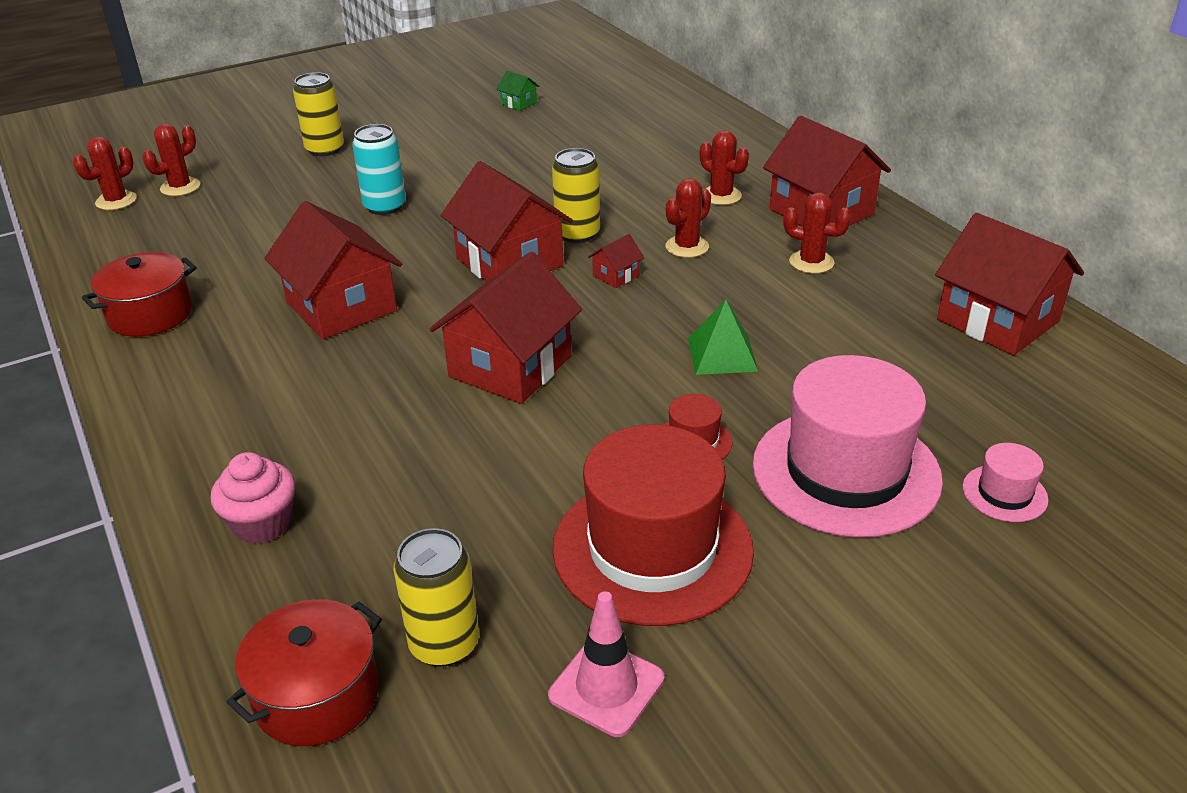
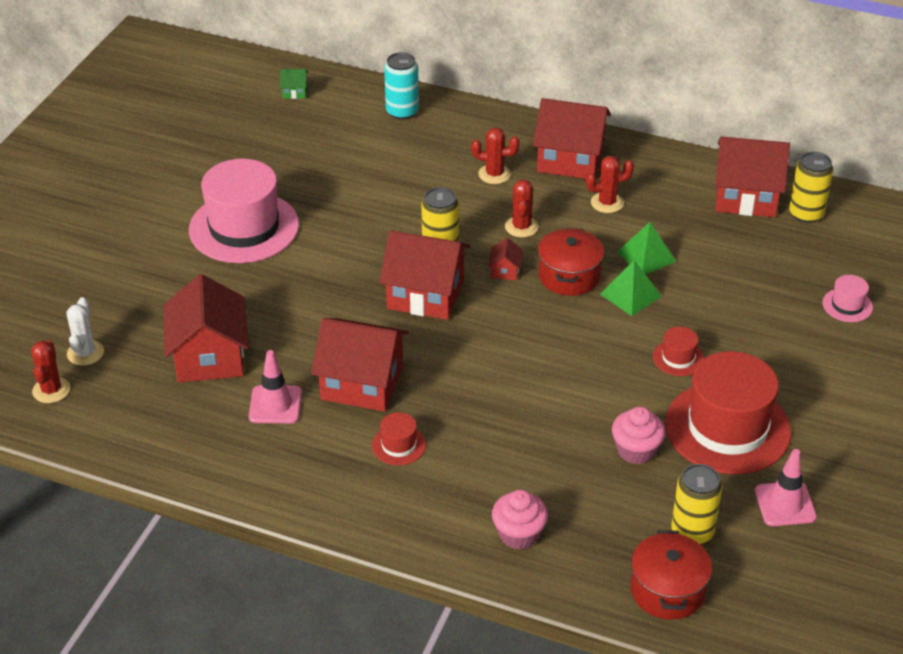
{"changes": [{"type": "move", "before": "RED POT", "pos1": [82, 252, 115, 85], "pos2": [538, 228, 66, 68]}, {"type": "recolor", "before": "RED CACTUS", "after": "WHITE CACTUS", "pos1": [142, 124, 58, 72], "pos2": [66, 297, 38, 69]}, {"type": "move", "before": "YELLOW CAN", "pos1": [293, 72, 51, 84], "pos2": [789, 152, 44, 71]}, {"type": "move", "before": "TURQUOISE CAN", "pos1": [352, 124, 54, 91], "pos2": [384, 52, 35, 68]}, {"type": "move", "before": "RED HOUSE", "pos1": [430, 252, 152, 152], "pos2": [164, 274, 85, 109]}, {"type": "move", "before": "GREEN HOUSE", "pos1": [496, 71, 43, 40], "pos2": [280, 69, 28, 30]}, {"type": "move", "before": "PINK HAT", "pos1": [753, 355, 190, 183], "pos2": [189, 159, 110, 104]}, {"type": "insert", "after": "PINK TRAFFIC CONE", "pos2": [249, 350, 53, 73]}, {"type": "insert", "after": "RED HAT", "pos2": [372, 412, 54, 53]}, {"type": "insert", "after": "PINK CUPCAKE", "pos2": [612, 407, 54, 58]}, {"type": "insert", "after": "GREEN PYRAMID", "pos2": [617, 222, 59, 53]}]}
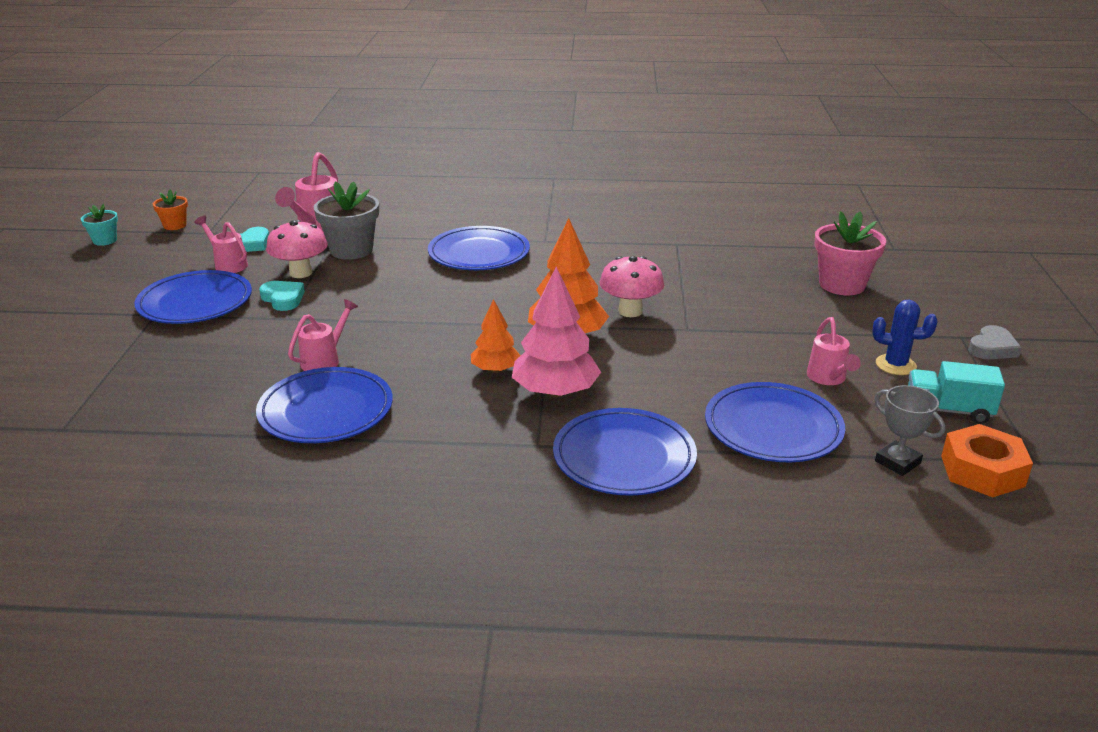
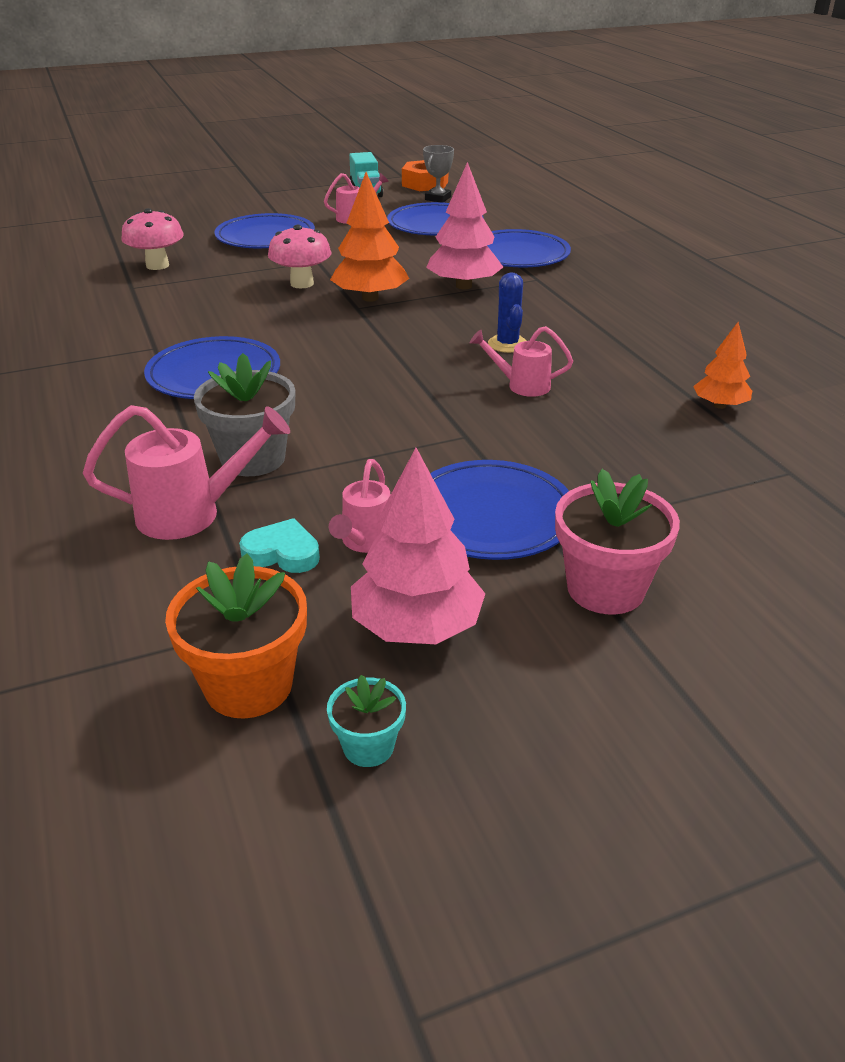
{"changes": [{"type": "resize", "before": "ORANGE FLOWER POT", "pos1": [153, 189, 35, 41], "pos2": [165, 554, 142, 164], "scale": 1.83}, {"type": "move", "before": "BLUE PLATE", "pos1": [256, 367, 137, 76], "pos2": [214, 213, 101, 35]}, {"type": "delete", "before": "TURQUOISE HEART", "pos1": [259, 281, 46, 30]}, {"type": "move", "before": "PINK MUSHROOM", "pos1": [266, 220, 62, 58], "pos2": [121, 208, 63, 62]}, {"type": "move", "before": "ORANGE TREE", "pos1": [471, 299, 50, 74], "pos2": [693, 322, 59, 87]}, {"type": "move", "before": "PINK FLOWER POT", "pos1": [815, 211, 71, 84], "pos2": [555, 469, 125, 145]}, {"type": "move", "before": "BLUE CACTUS", "pos1": [872, 300, 66, 75], "pos2": [488, 272, 39, 81]}, {"type": "delete", "before": "GREY HEART", "pos1": [968, 325, 54, 34]}, {"type": "insert", "after": "PINK TREE", "pos2": [351, 448, 134, 196]}]}
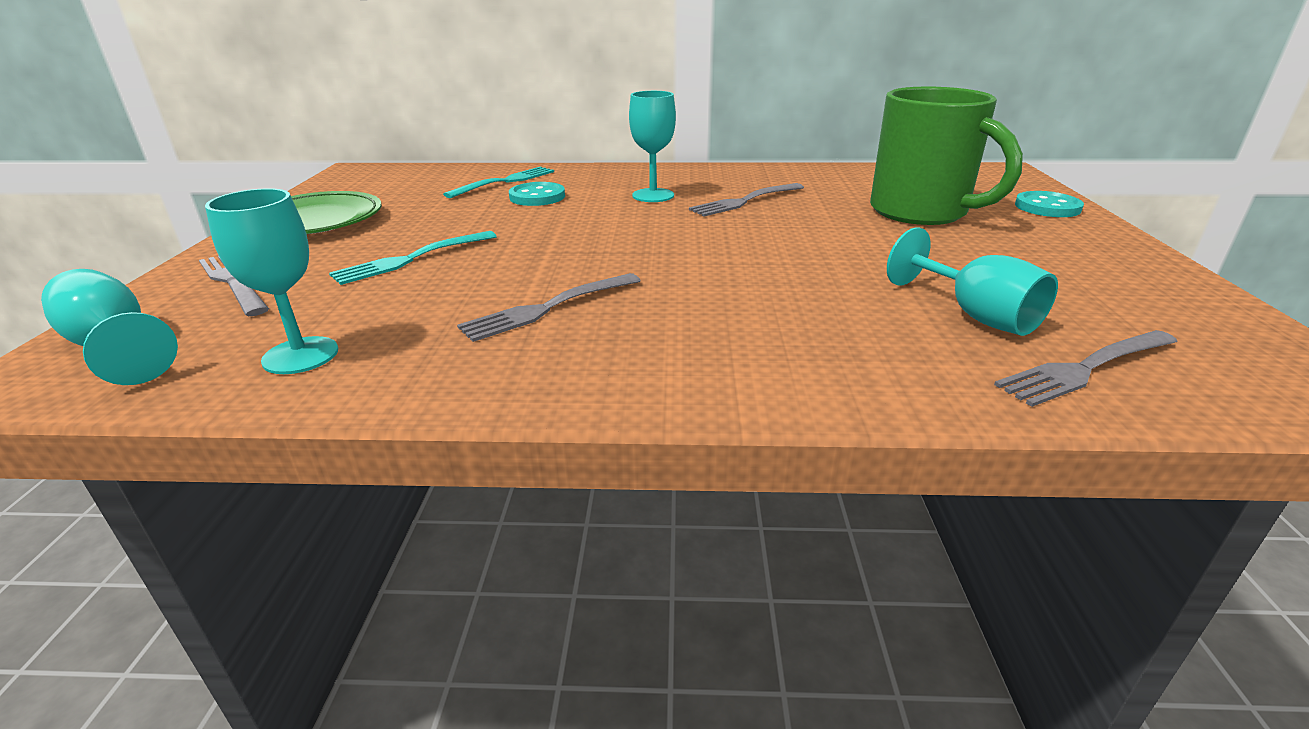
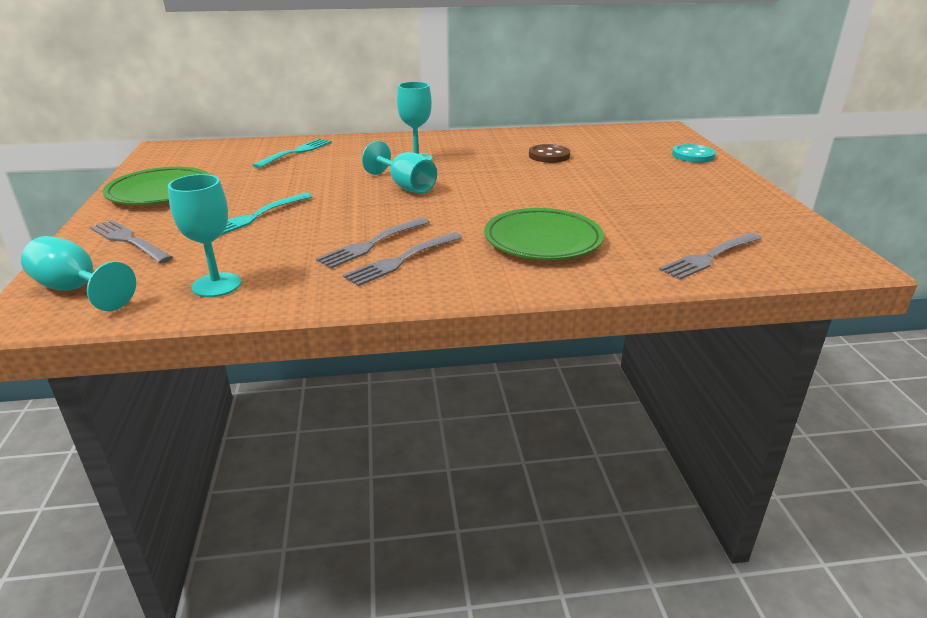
{"changes": [{"type": "delete", "before": "TURQUOISE BUTTON", "pos1": [509, 182, 56, 24]}, {"type": "move", "before": "GREY FORK", "pos1": [689, 183, 115, 33], "pos2": [343, 232, 119, 54]}, {"type": "delete", "before": "GREEN MUG", "pos1": [870, 87, 153, 138]}, {"type": "move", "before": "TURQUOISE GOBLET", "pos1": [887, 227, 171, 109], "pos2": [362, 141, 75, 53]}, {"type": "insert", "after": "GREEN PLATE", "pos2": [484, 208, 120, 52]}, {"type": "insert", "after": "BROWN BUTTON", "pos2": [529, 144, 41, 19]}]}
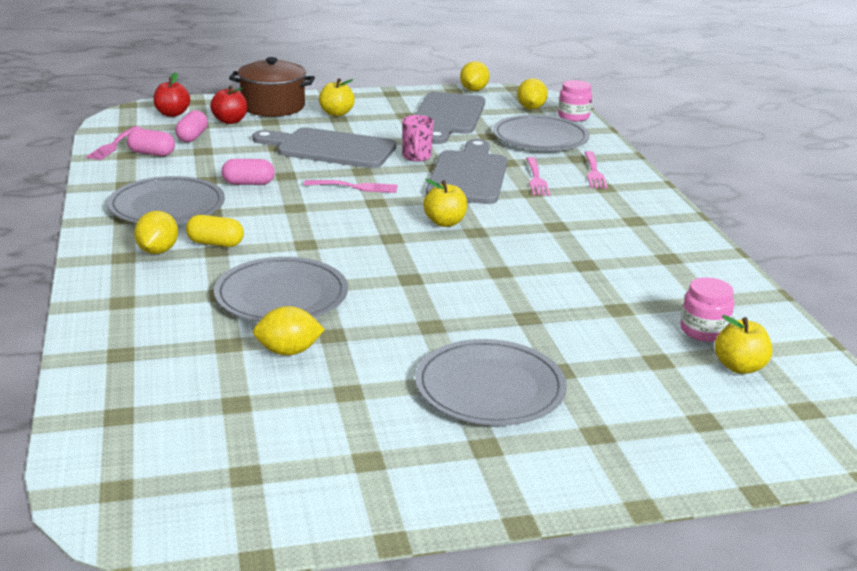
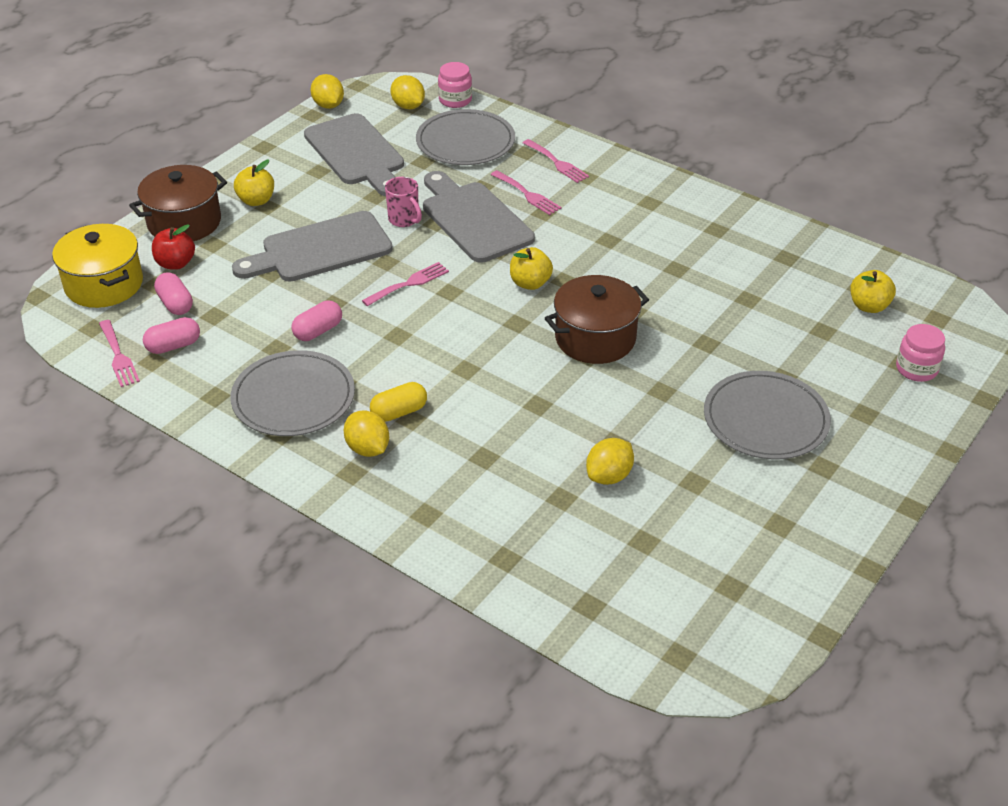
{"changes": [{"type": "replace", "before": "RED APPLE", "after": "YELLOW POT", "pos1": [153, 73, 37, 44], "pos2": [52, 224, 91, 84]}, {"type": "delete", "before": "GREY PLATE", "pos1": [214, 257, 134, 64]}, {"type": "move", "before": "PINK JAR", "pos1": [680, 277, 54, 65], "pos2": [896, 324, 49, 58]}, {"type": "insert", "after": "BROWN POT", "pos2": [545, 275, 104, 89]}]}
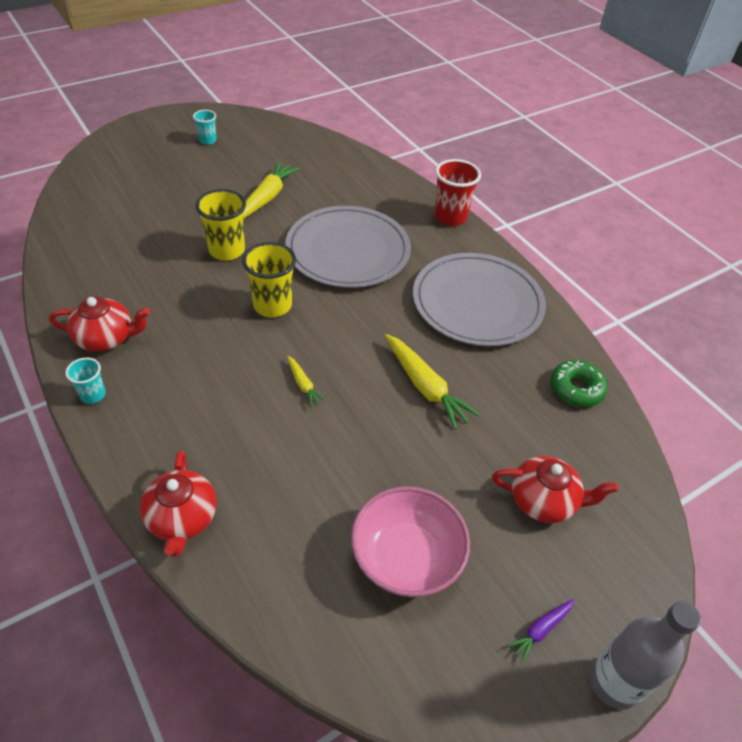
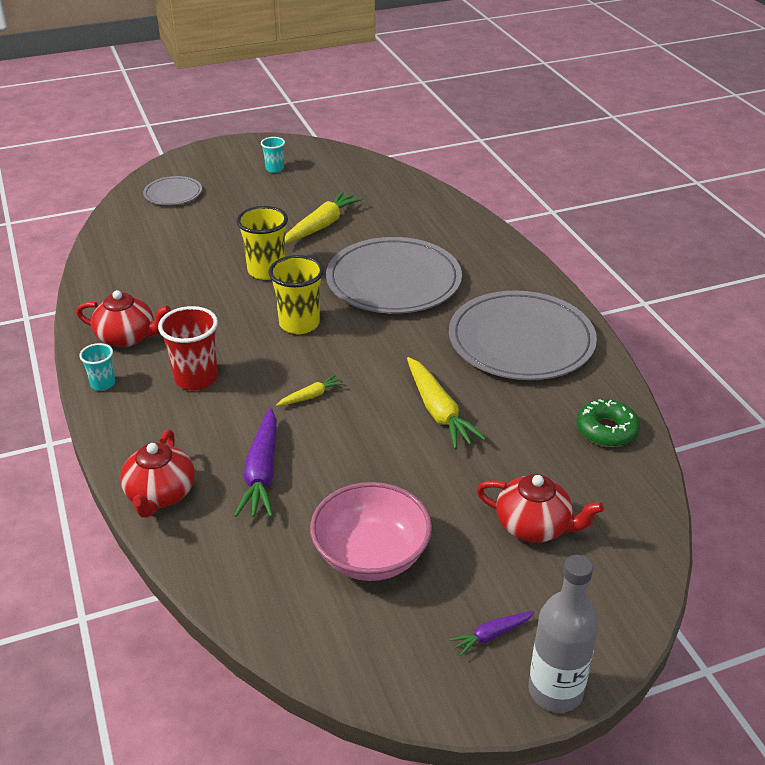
{"changes": [{"type": "rotate", "before": "YELLOW CARROT", "pos1": [287, 356, 39, 51], "pos2": [276, 375, 68, 31], "turn": -105}, {"type": "move", "before": "RED CUP", "pos1": [435, 159, 46, 67], "pos2": [158, 306, 60, 84]}, {"type": "insert", "after": "GREY PLATE", "pos2": [143, 176, 59, 29]}, {"type": "insert", "after": "PURPLE CARROT", "pos2": [234, 408, 43, 109]}]}
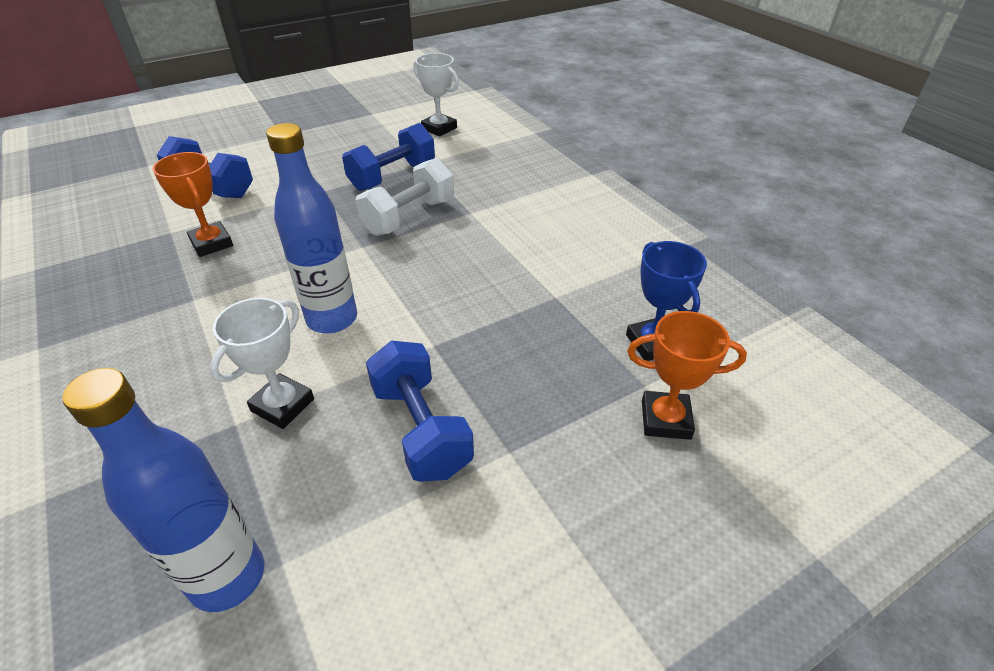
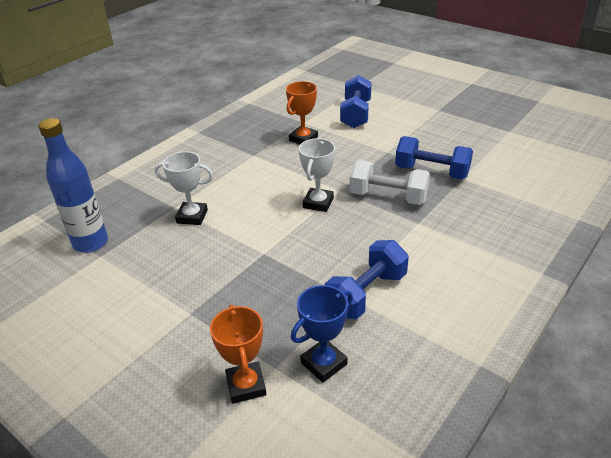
{"changes": [{"type": "delete", "before": "BLUE BOTTLE", "pos1": [266, 123, 91, 210]}, {"type": "move", "before": "BLUE DUMBBELL", "pos1": [366, 341, 108, 141], "pos2": [325, 240, 84, 79]}, {"type": "move", "before": "WHITE TROPHY", "pos1": [413, 53, 46, 84], "pos2": [299, 138, 36, 74]}]}
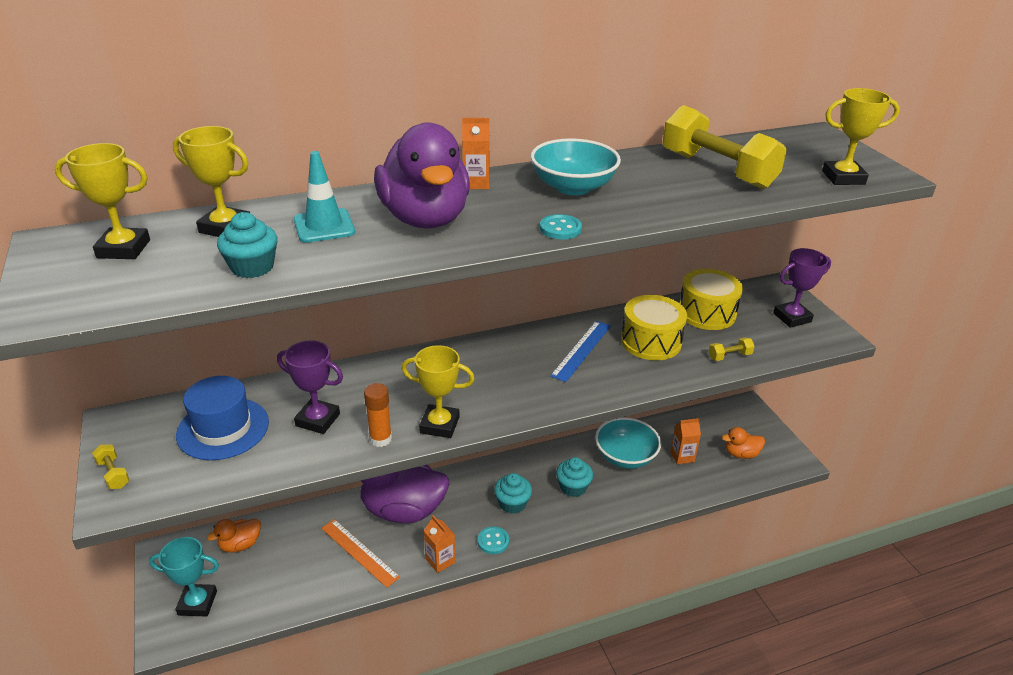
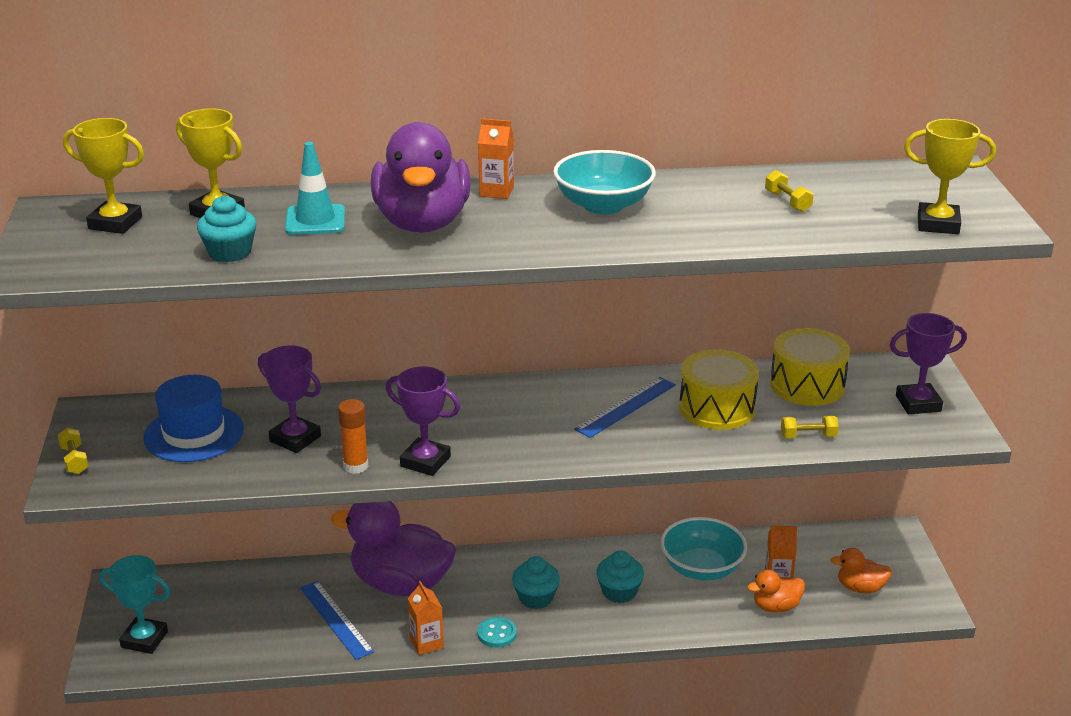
{"changes": [{"type": "move", "before": "ORANGE DUCK", "pos1": [207, 519, 54, 34], "pos2": [747, 570, 58, 43]}, {"type": "recolor", "before": "ORANGE RULER", "after": "BLUE RULER", "pos1": [321, 519, 79, 69], "pos2": [300, 581, 74, 79]}, {"type": "recolor", "before": "YELLOW TROPHY", "after": "PURPLE TROPHY", "pos1": [402, 345, 72, 93], "pos2": [386, 366, 74, 110]}, {"type": "delete", "before": "TURQUOISE BUTTON", "pos1": [540, 214, 42, 25]}, {"type": "resize", "before": "YELLOW DUMBBELL", "pos1": [662, 105, 125, 84], "pos2": [765, 170, 49, 42], "scale": 0.4}]}
